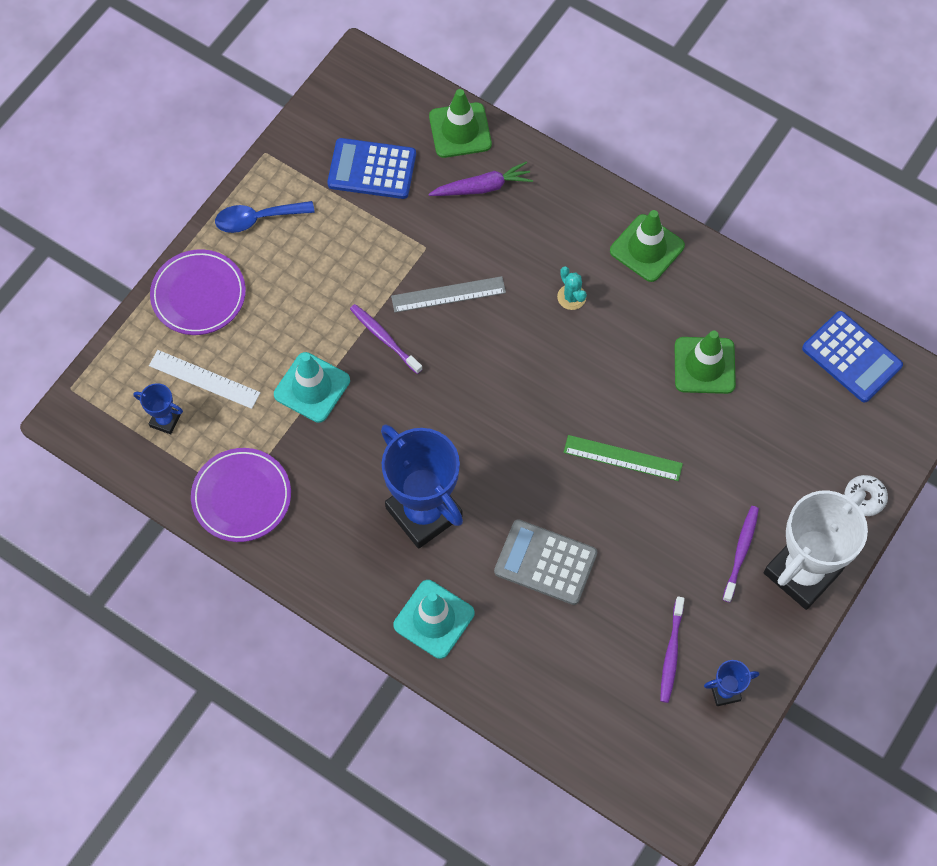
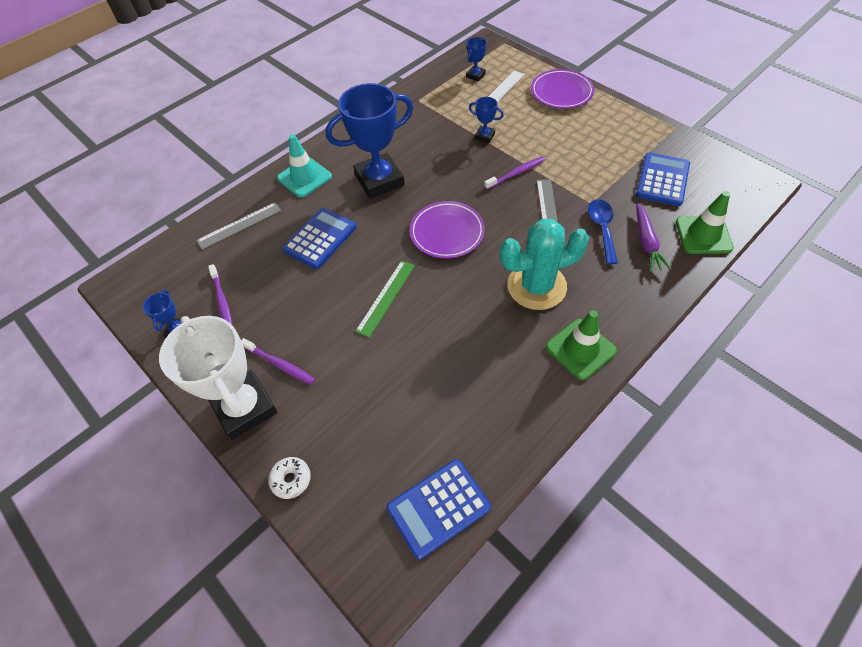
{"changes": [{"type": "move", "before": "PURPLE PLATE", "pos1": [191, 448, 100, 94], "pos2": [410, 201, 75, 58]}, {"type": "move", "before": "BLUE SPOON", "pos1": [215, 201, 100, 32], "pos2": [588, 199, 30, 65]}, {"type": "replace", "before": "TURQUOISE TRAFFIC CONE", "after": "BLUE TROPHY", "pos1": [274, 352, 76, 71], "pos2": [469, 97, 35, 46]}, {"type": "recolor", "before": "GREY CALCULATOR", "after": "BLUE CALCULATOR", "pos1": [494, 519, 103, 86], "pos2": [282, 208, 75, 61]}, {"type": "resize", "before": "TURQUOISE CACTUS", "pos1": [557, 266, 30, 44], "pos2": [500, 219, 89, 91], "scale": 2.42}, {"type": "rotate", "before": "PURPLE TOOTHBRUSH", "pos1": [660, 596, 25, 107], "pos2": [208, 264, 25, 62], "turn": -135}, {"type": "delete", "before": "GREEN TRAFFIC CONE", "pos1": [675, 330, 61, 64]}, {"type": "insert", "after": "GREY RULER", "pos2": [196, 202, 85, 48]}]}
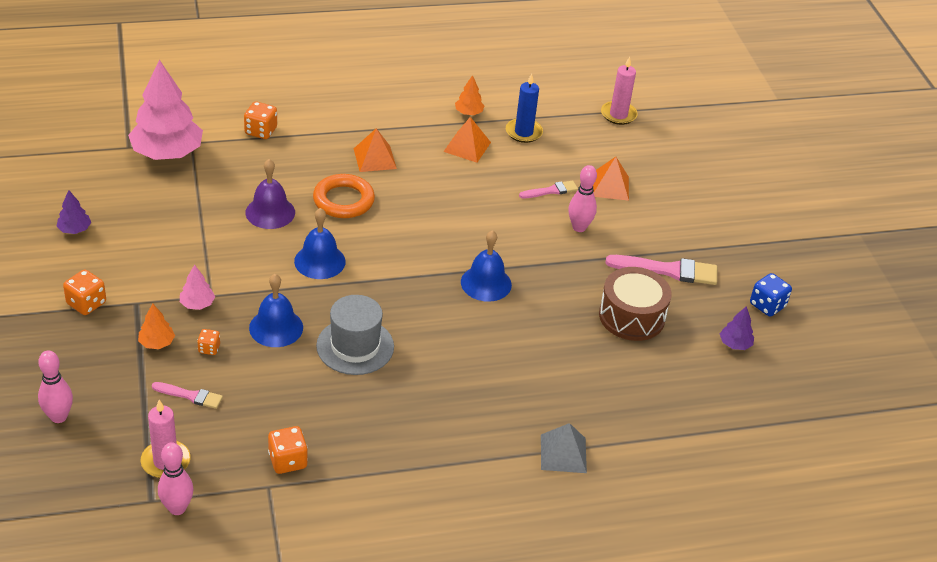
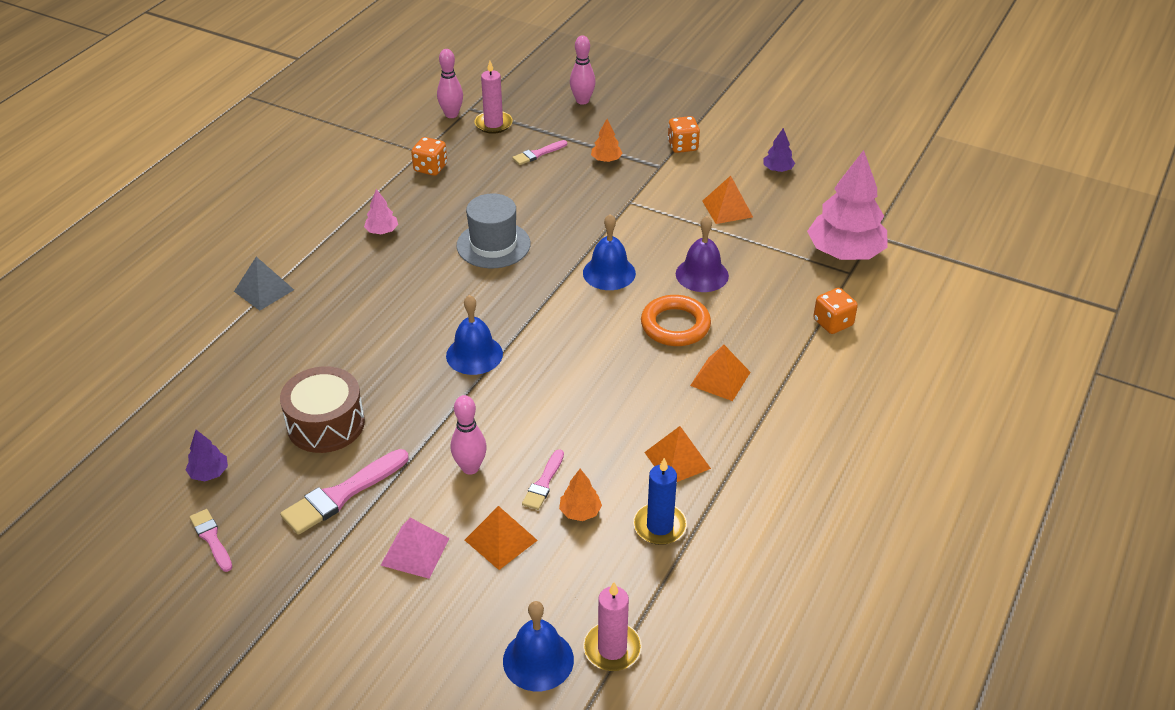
{"changes": [{"type": "move", "before": "PINK TREE", "pos1": [180, 265, 35, 45], "pos2": [364, 189, 34, 45]}, {"type": "delete", "before": "ORANGE DICE", "pos1": [197, 329, 23, 26]}, {"type": "move", "before": "BLUE BELL", "pos1": [249, 274, 54, 73], "pos2": [503, 601, 71, 90]}, {"type": "move", "before": "ORANGE TREE", "pos1": [455, 75, 30, 40], "pos2": [559, 469, 43, 52]}, {"type": "replace", "before": "BLUE DICE", "after": "PINK BRUSH", "pos1": [750, 273, 42, 44], "pos2": [190, 509, 43, 63]}, {"type": "insert", "after": "PINK PYRAMID", "pos2": [380, 518, 70, 61]}, {"type": "insert", "after": "ORANGE PYRAMID", "pos2": [702, 176, 51, 48]}]}
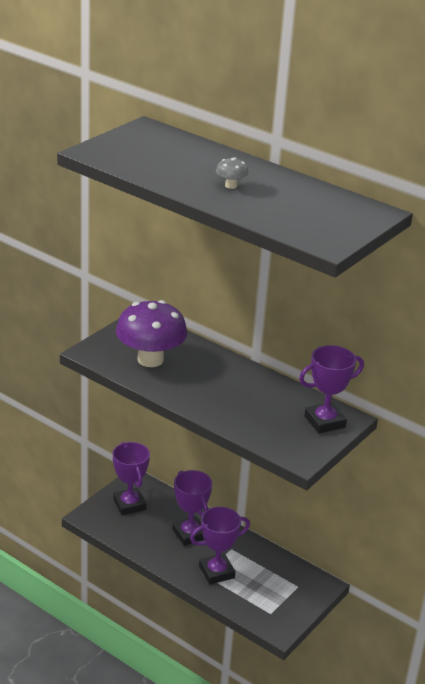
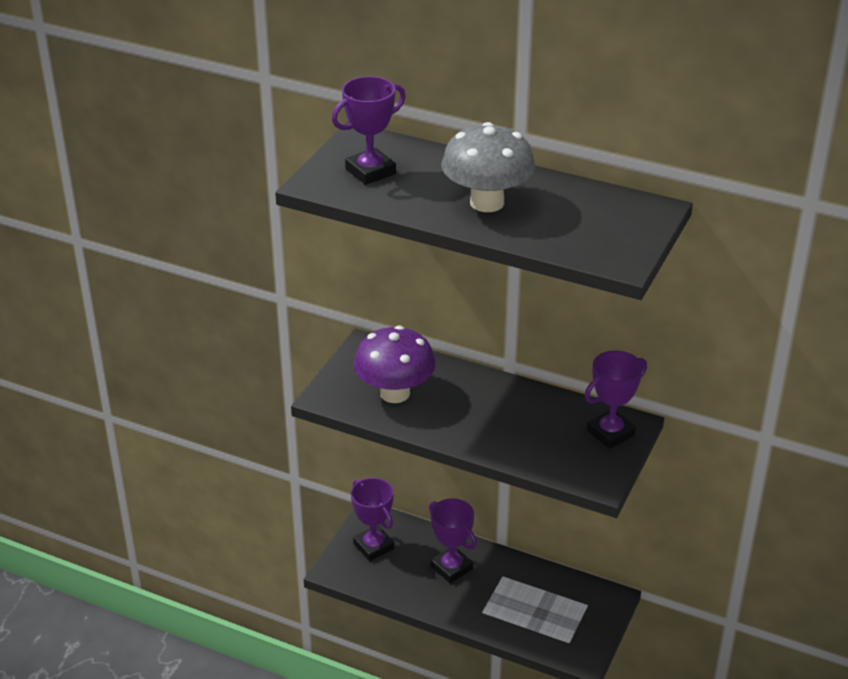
{"changes": [{"type": "move", "before": "PURPLE TROPHY", "pos1": [190, 507, 60, 77], "pos2": [332, 76, 74, 109]}, {"type": "resize", "before": "GREY MUSHROOM", "pos1": [216, 158, 32, 31], "pos2": [441, 122, 94, 90], "scale": 2.49}]}
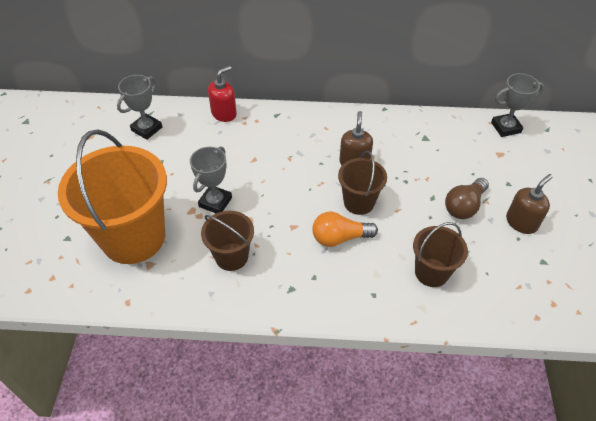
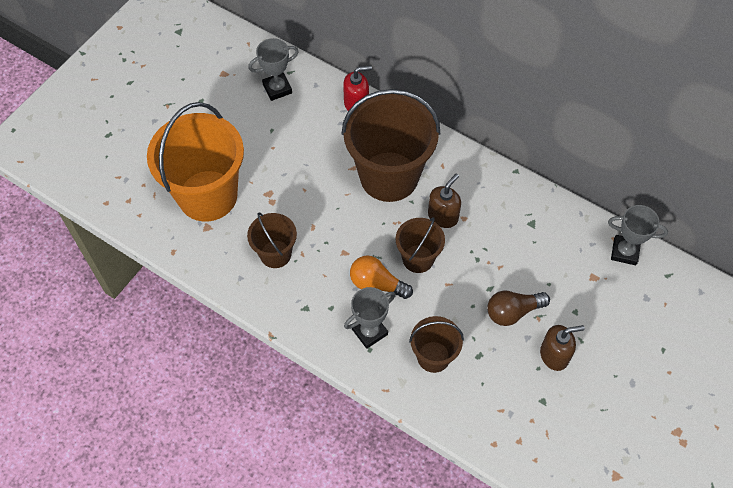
{"changes": [{"type": "move", "before": "GREY TROPHY", "pos1": [190, 146, 42, 67], "pos2": [344, 287, 52, 62]}, {"type": "insert", "after": "BROWN BUCKET", "pos2": [342, 89, 98, 113]}]}
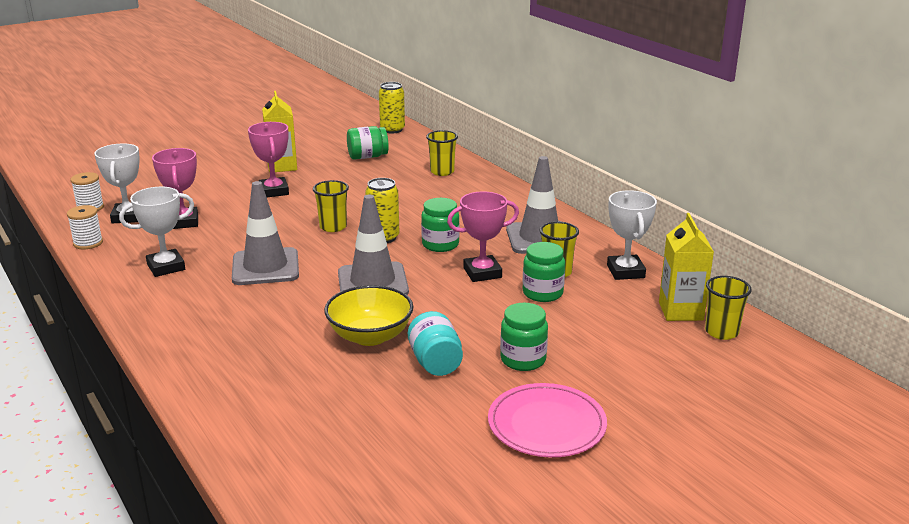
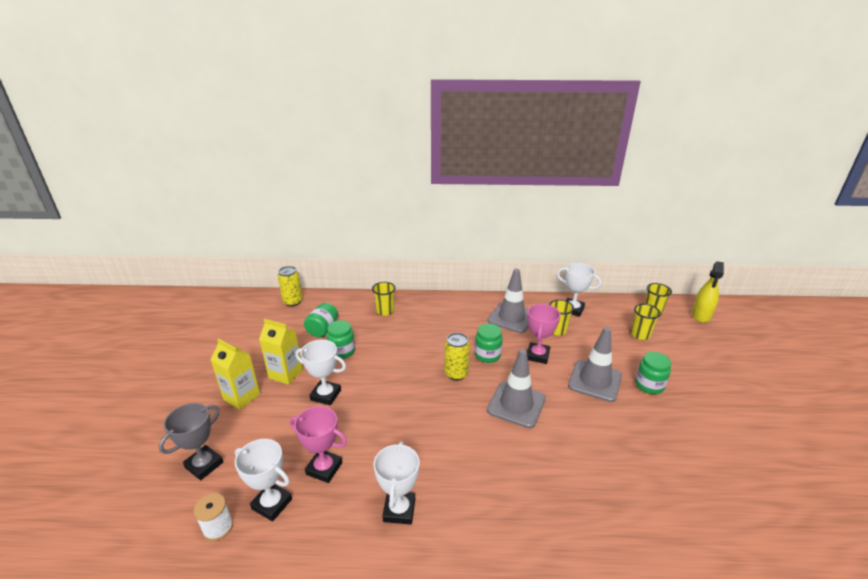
{"changes": [{"type": "delete", "before": "WHITE SPOOL", "pos1": [67, 205, 36, 44]}, {"type": "move", "before": "GREY TRAFFIC CONE", "pos1": [232, 181, 67, 104], "pos2": [568, 327, 54, 75]}, {"type": "recolor", "before": "PINK TROPHY", "after": "WHITE TROPHY", "pos1": [248, 122, 41, 75], "pos2": [295, 340, 51, 65]}, {"type": "move", "before": "YELLOW CUP", "pos1": [313, 180, 36, 52], "pos2": [631, 304, 30, 36]}, {"type": "delete", "before": "YELLOW BOWL", "pos1": [324, 285, 89, 61]}, {"type": "delete", "before": "TURQUOISE JAR", "pos1": [408, 311, 55, 65]}, {"type": "delete", "before": "PINK PLATE", "pos1": [488, 383, 119, 74]}, {"type": "move", "before": "GREEN JAR", "pos1": [523, 242, 42, 60], "pos2": [326, 320, 29, 39]}, {"type": "move", "before": "YELLOW CARTON", "pos1": [659, 213, 55, 108], "pos2": [210, 338, 50, 72]}, {"type": "insert", "after": "GREY TROPHY", "pos2": [159, 403, 64, 77]}, {"type": "insert", "after": "YELLOW SPRAY BOTTLE", "pos2": [692, 261, 32, 62]}]}
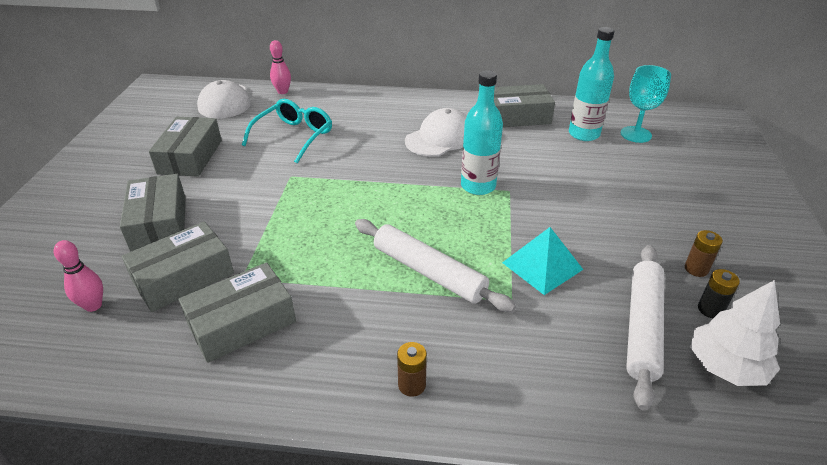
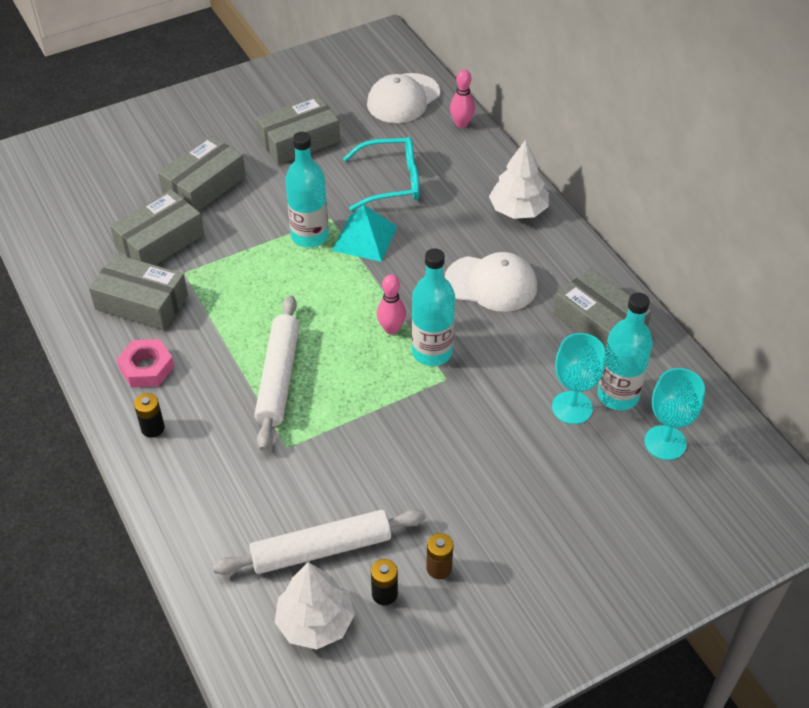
{"changes": [{"type": "move", "before": "PINK BOWLING PIN", "pos1": [53, 240, 50, 72], "pos2": [377, 274, 29, 60]}, {"type": "rotate", "before": "GREY BOX", "pos1": [122, 221, 112, 91], "pos2": [110, 189, 94, 76], "turn": -60}, {"type": "recolor", "before": "BROWN BATTERY", "after": "BLACK BATTERY", "pos1": [397, 342, 30, 55], "pos2": [134, 393, 31, 44]}, {"type": "move", "before": "TURQUOISE PYRAMID", "pos1": [502, 227, 81, 68], "pos2": [332, 205, 65, 57]}, {"type": "insert", "after": "PINK NUT", "pos2": [117, 339, 57, 48]}, {"type": "insert", "after": "TURQUOISE BOTTLE", "pos2": [285, 132, 43, 116]}, {"type": "insert", "after": "WHITE TREE", "pos2": [489, 140, 60, 79]}, {"type": "insert", "after": "TURQUOISE GOBLET", "pos2": [552, 333, 53, 91]}]}
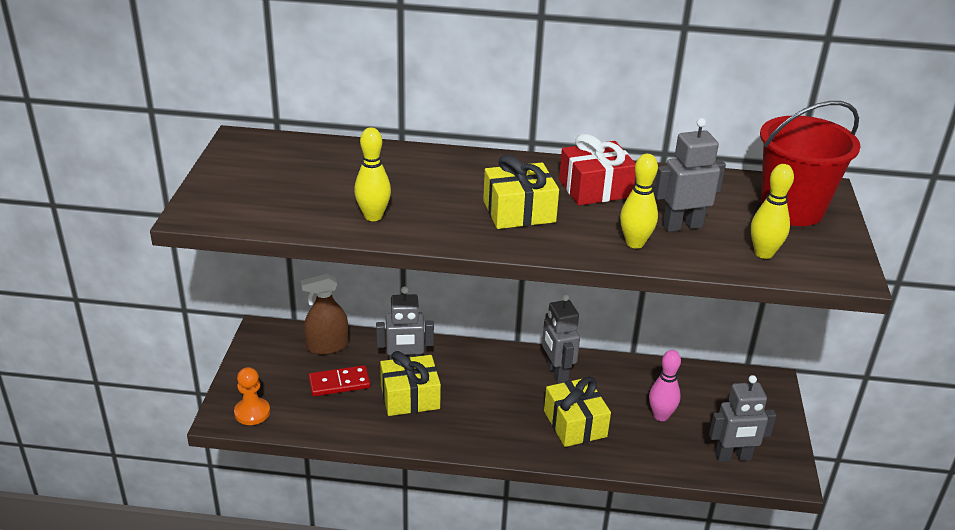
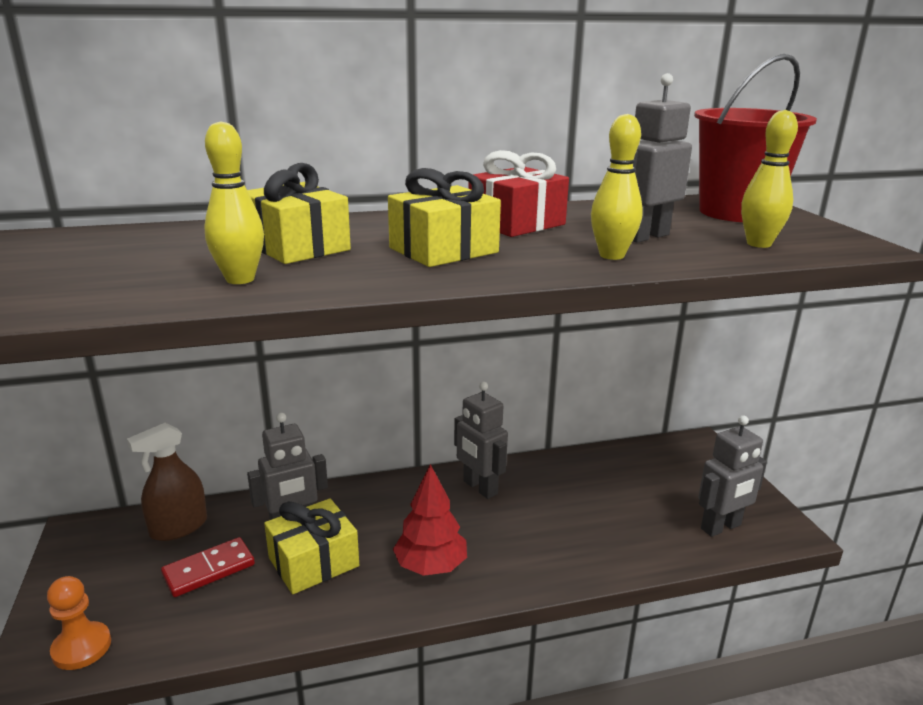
{"changes": [{"type": "move", "before": "YELLOW GIFT", "pos1": [544, 377, 67, 70], "pos2": [247, 163, 104, 101]}, {"type": "delete", "before": "PINK BOWLING PIN", "pos1": [649, 350, 32, 71]}, {"type": "insert", "after": "RED TREE", "pos2": [393, 464, 74, 112]}]}
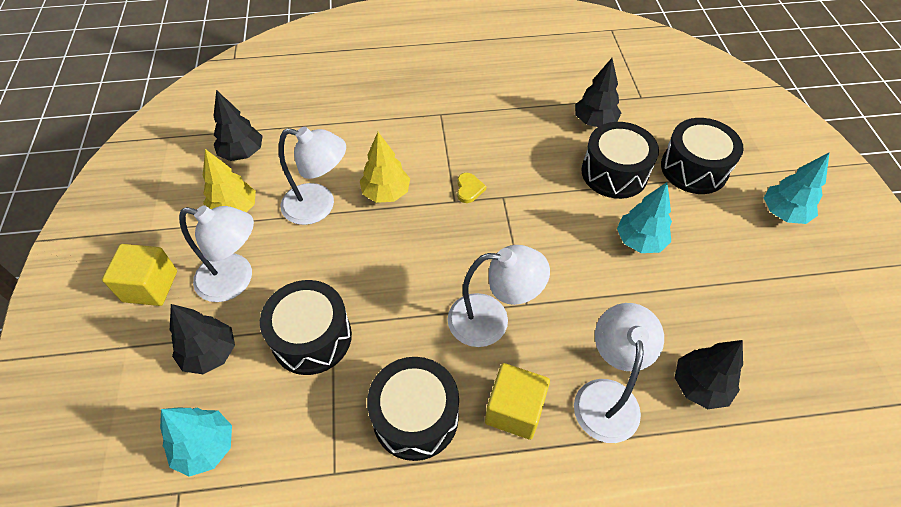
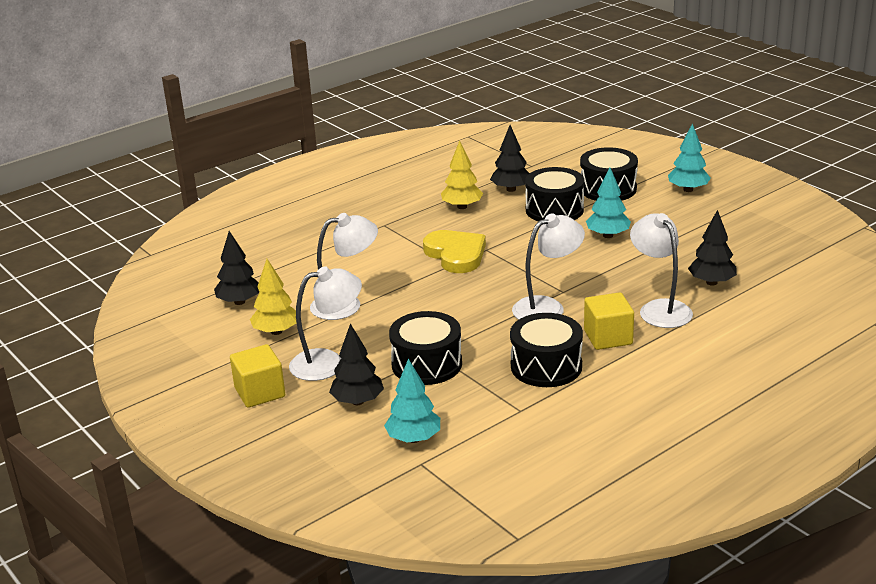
{"changes": [{"type": "move", "before": "YELLOW TREE", "pos1": [360, 132, 50, 71], "pos2": [441, 141, 42, 68]}, {"type": "resize", "before": "YELLOW HEART", "pos1": [457, 173, 29, 30], "pos2": [423, 230, 63, 43], "scale": 2.27}]}
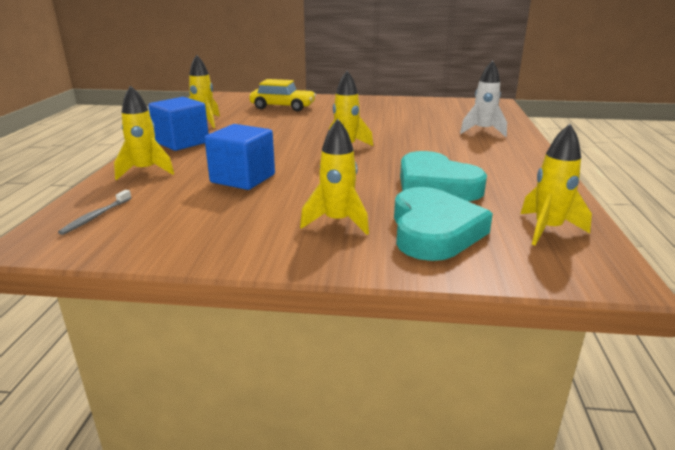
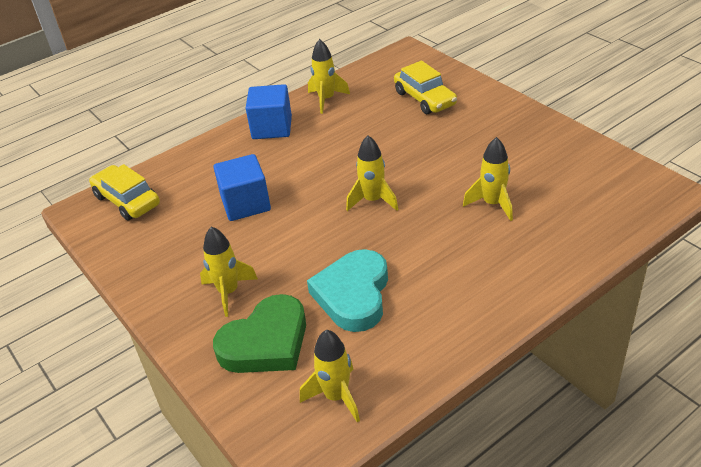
{"changes": [{"type": "replace", "before": "GREY TOOTHBRUSH", "after": "YELLOW CAR", "pos1": [58, 190, 73, 45], "pos2": [89, 164, 71, 57]}, {"type": "move", "before": "YELLOW ROCKET", "pos1": [114, 85, 60, 95], "pos2": [463, 137, 50, 84]}, {"type": "recolor", "before": "TURQUOISE HEART", "after": "GREEN HEART", "pos1": [394, 187, 99, 74], "pos2": [213, 294, 93, 79]}, {"type": "delete", "before": "WHITE ROCKET", "pos1": [460, 60, 47, 77]}]}
